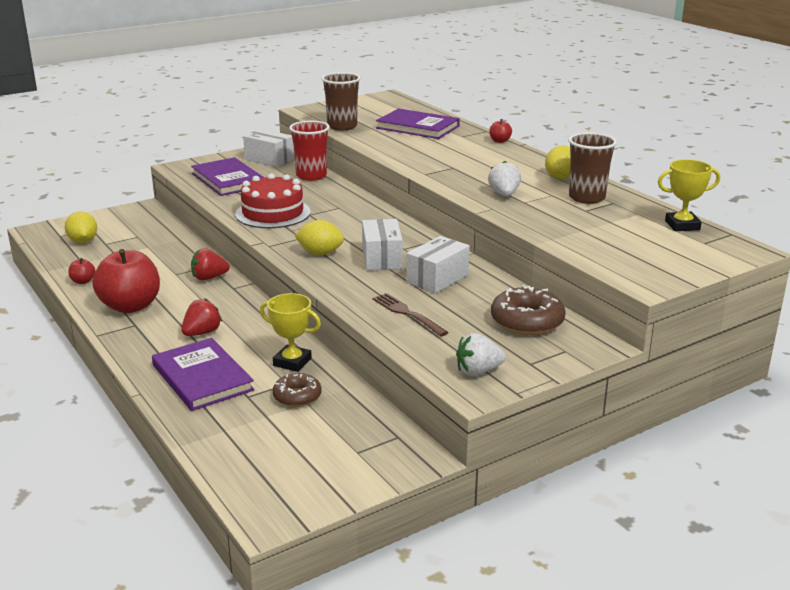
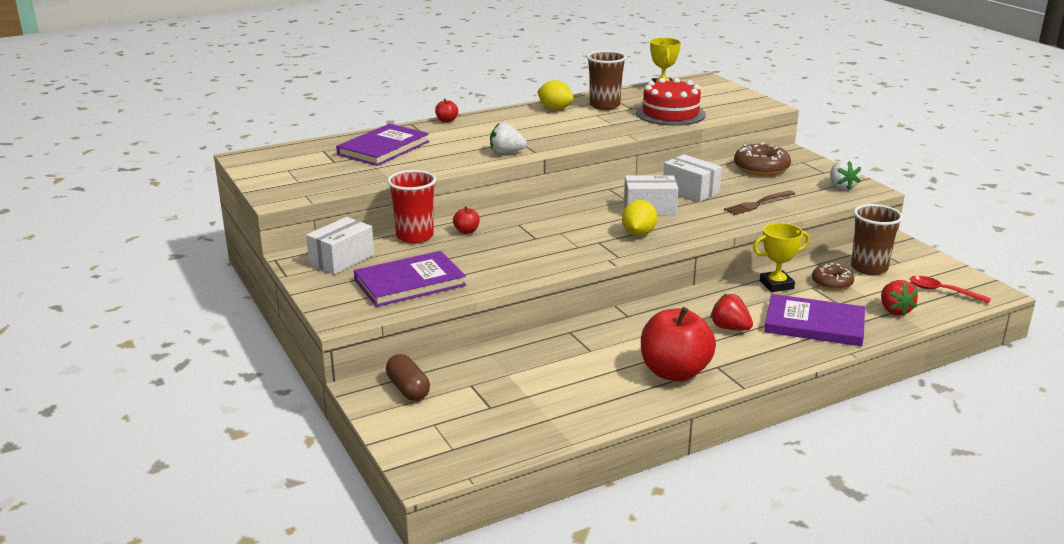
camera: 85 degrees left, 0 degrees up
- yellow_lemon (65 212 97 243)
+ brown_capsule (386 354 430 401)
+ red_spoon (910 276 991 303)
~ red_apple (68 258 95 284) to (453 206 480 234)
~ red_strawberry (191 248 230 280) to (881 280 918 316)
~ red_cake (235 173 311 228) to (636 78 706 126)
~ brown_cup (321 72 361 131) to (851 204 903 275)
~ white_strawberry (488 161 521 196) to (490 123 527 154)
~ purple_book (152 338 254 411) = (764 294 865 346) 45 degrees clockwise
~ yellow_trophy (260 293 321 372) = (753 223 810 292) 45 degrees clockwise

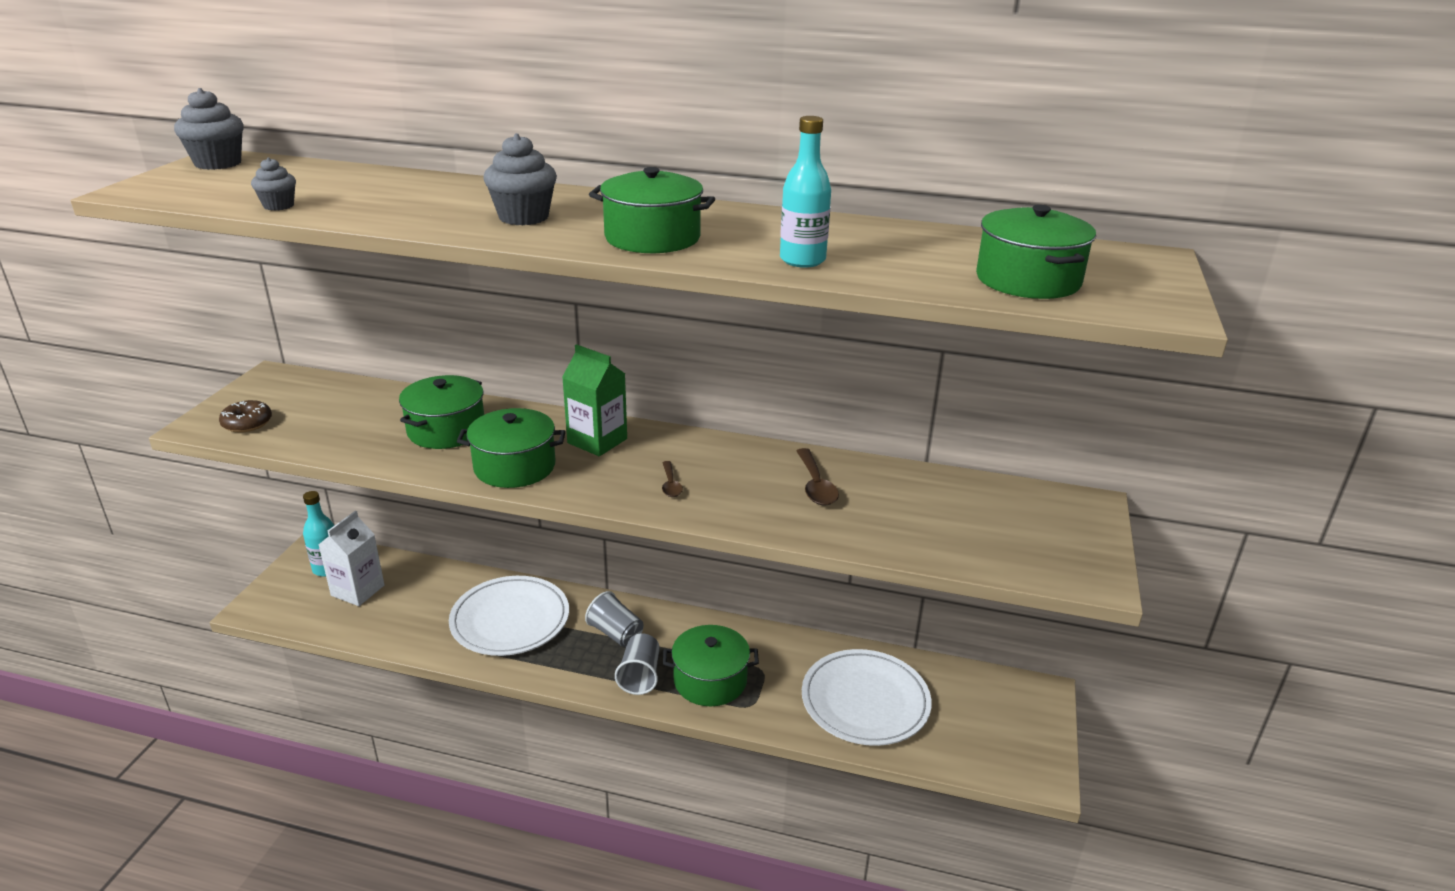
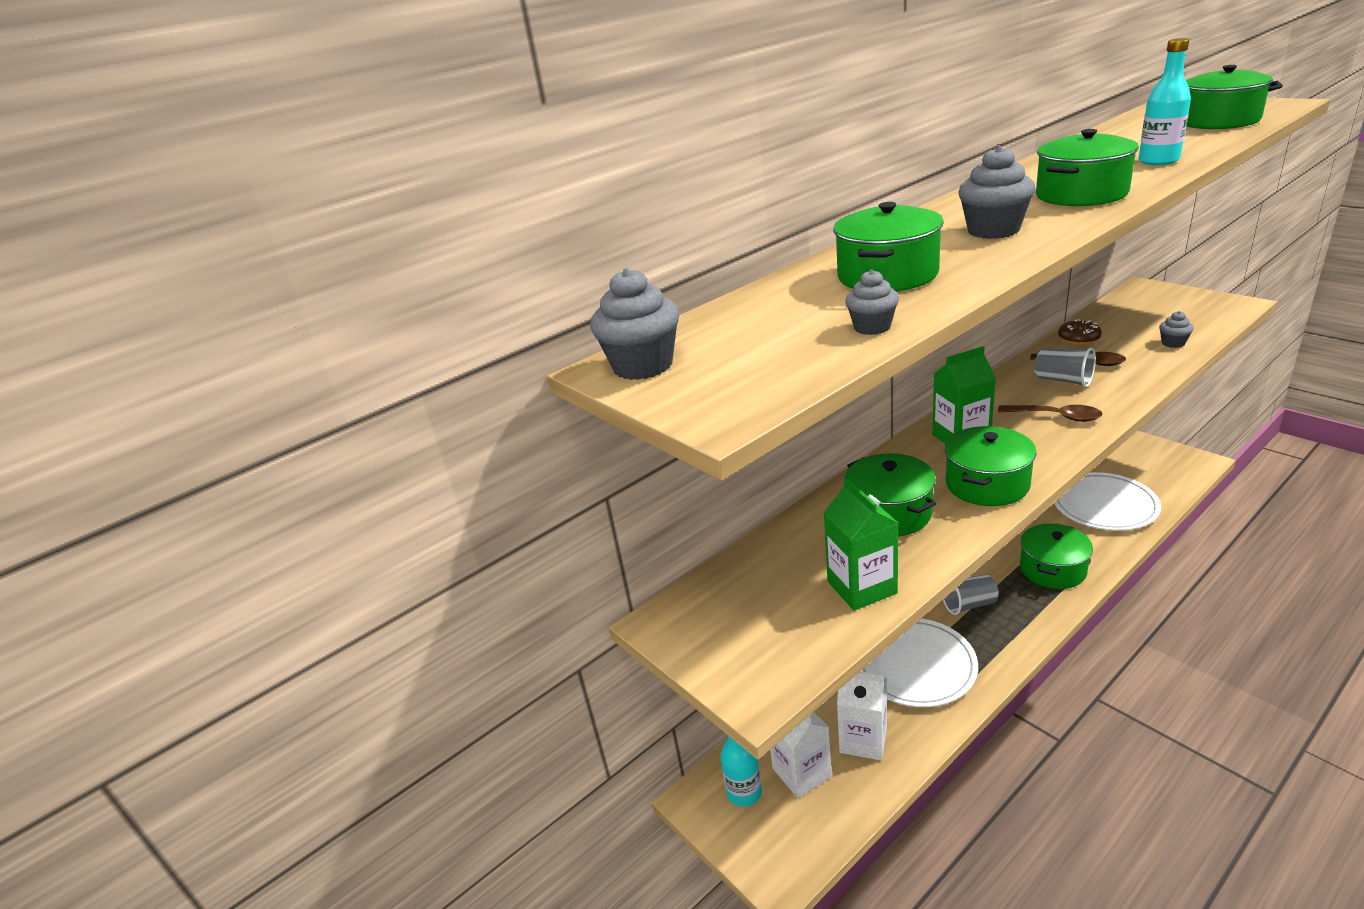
camera: 50 degrees left, 0 degrees up
+ green_carton (824 478 898 611)
+ green_pot (833 202 944 291)
+ white_carton (837 671 887 760)
+ grey_cupcake (1159 311 1194 348)
~ brown_donut (219 400 272 433) to (1058 319 1102 345)
~ grey_cup (615 633 660 695) to (1035 348 1096 387)
~ brown_spoon (662 461 683 497) = (998 405 1103 422) x1.59

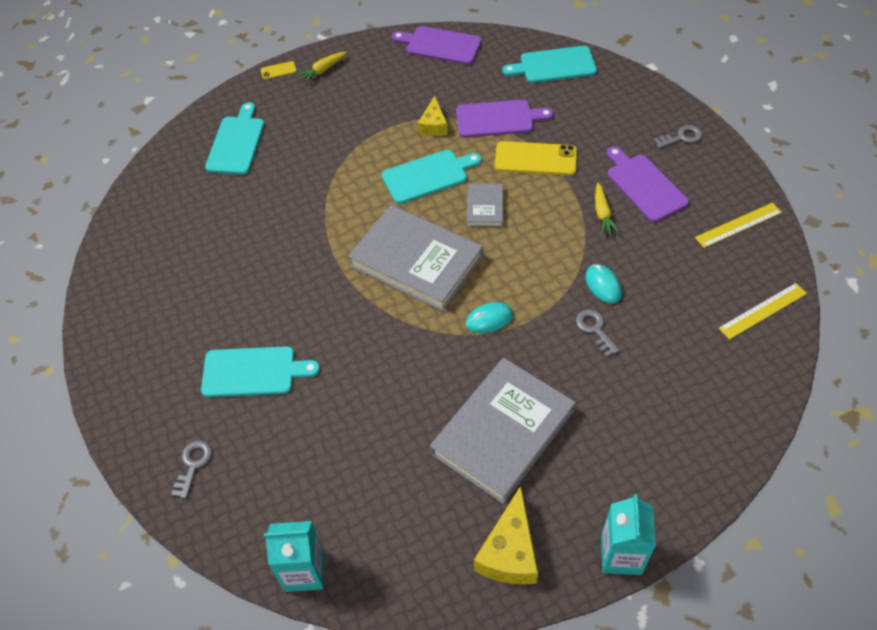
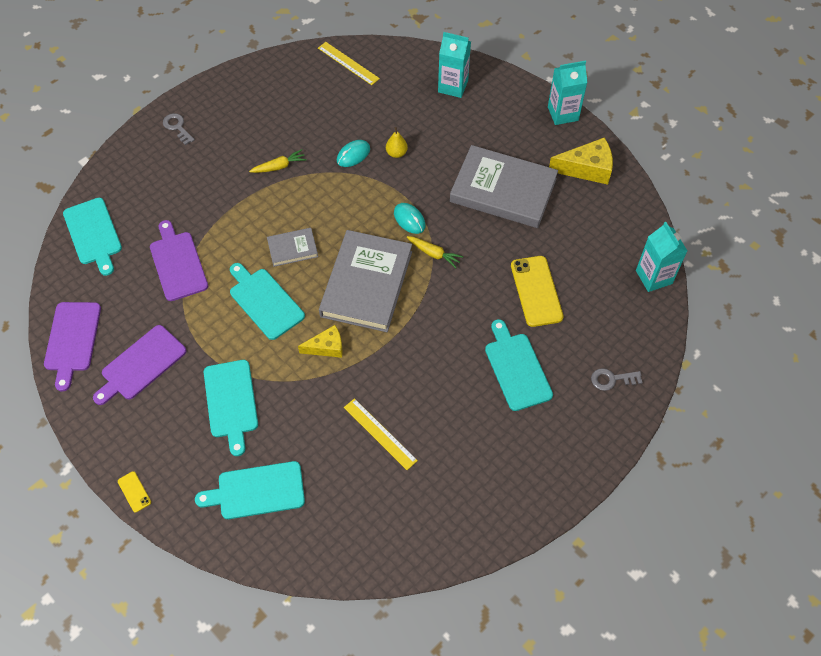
camera: 110 degrees left, 5 degrees up
+ turquoise_cutting_board (204 360 258 456)
+ turquoise_carton (438 32 471 98)
~ yellow_carrot (296 51 347 84) to (407 236 463 268)
~ yellow_cheese (418 96 448 136) to (298 325 343 358)
~ yellow_phone (495 141 577 176) to (511 256 564 327)
~ purple_cutting_board (607 147 689 222) to (93 325 187 405)
~ yellow_ruler (695 203 782 248) to (344 398 418 470)
~ grey_key (576 309 619 357) to yellow_pear (386 127 408 158)

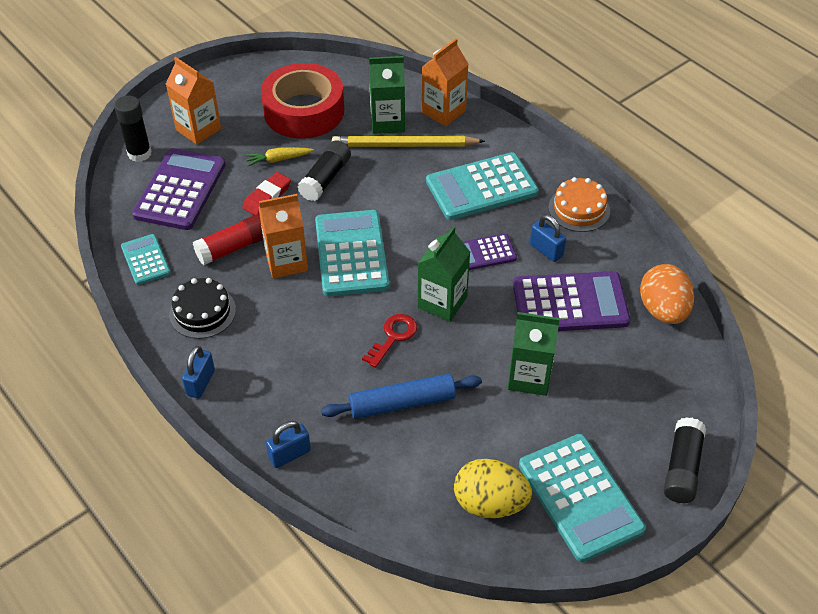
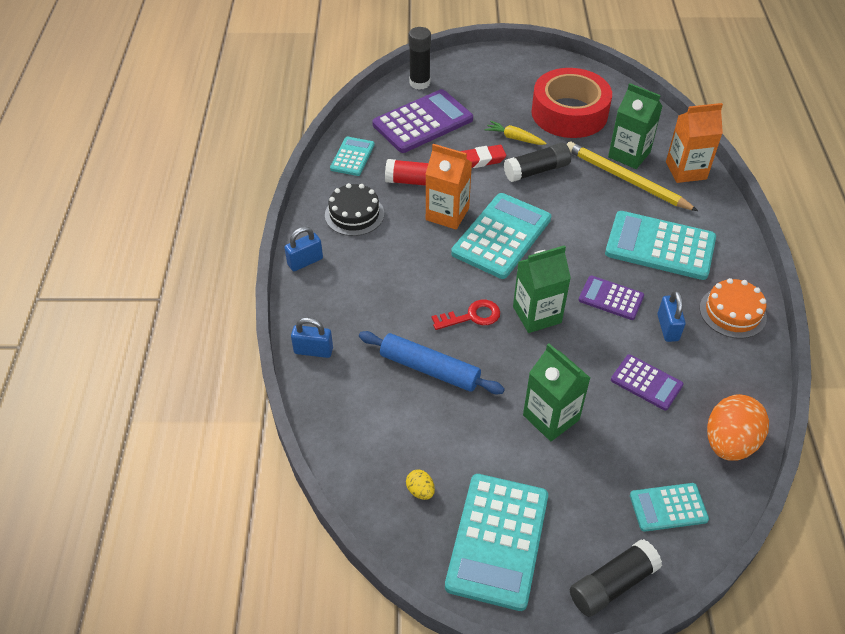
camera: 40 degrees right, 0 degrees up
- orange_carton (166 57 221 145)
+ turquoise_calculator (630 483 709 532)
~ yellow_egg (454 459 532 518) = (406 470 435 500) x0.44
~ purple_calculator (513 271 630 331) = (611 354 683 410) x0.55

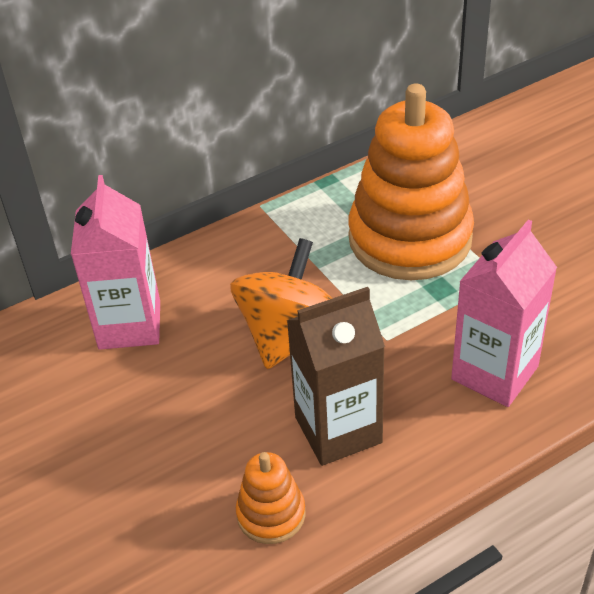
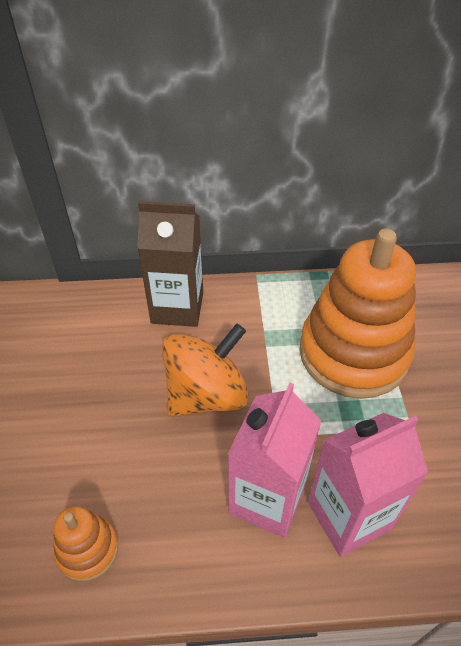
camera: 25 degrees right, 5 degrees up
~ pink_carton (71 175 160 350) to (228 383 321 538)
~ brown_carton (287 287 385 466) to (137 201 203 327)

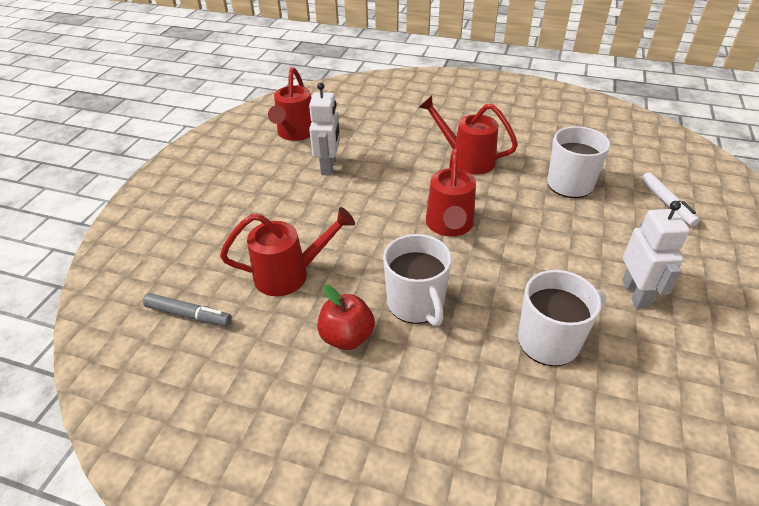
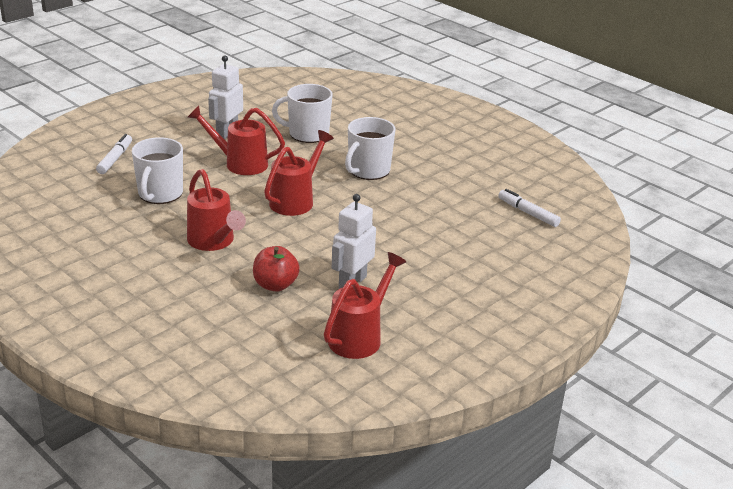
camera: 155 degrees left, 10 degrees down
~ red_watering_can (220 207 355 296) to (187 105 285 175)
~ red_apple (317 285 375 350) to (253 246 300 292)
~ grey_marker (143 293 232 326) to white_marker (498 189 561 227)
~ white_mug (383 234 452 326) = (345 117 396 180) 150 degrees counterclockwise

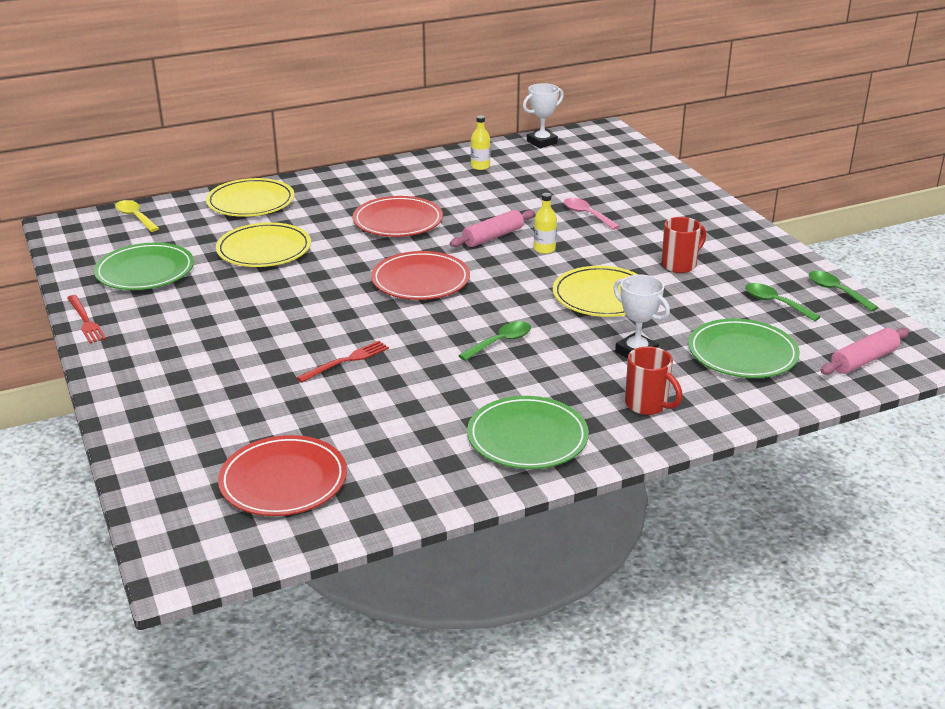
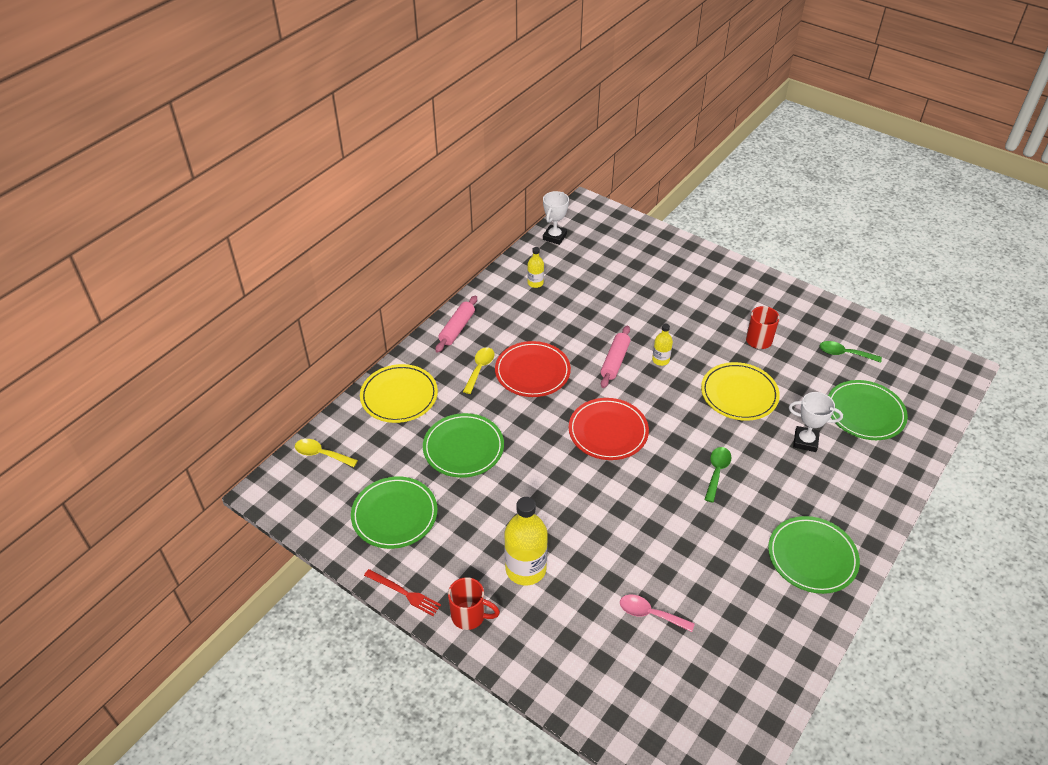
camera: 30 degrees left, 15 degrees up
- red_plate (218 435 347 516)
- red_fork (296 341 389 382)
- green_spoon (809 271 879 312)
+ yellow_spoon (463 347 494 394)
+ yellow_bottle (504 497 548 585)
~ pink_spoon (564 198 620 230) to (620 595 695 632)
~ red_mug (625 347 683 415) to (448 577 500 630)
~ pink_rolling_pin (820 327 909 375) to (435 295 477 353)
~ yellow_plate (216 222 311 267) to green_plate (423 413 504 478)

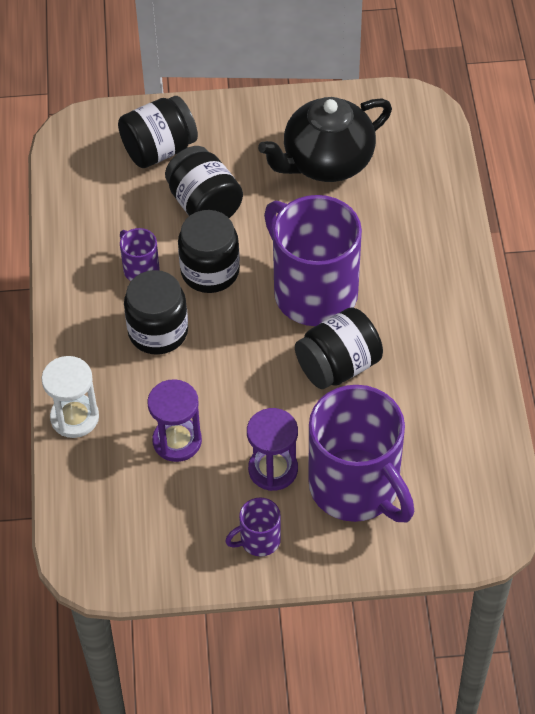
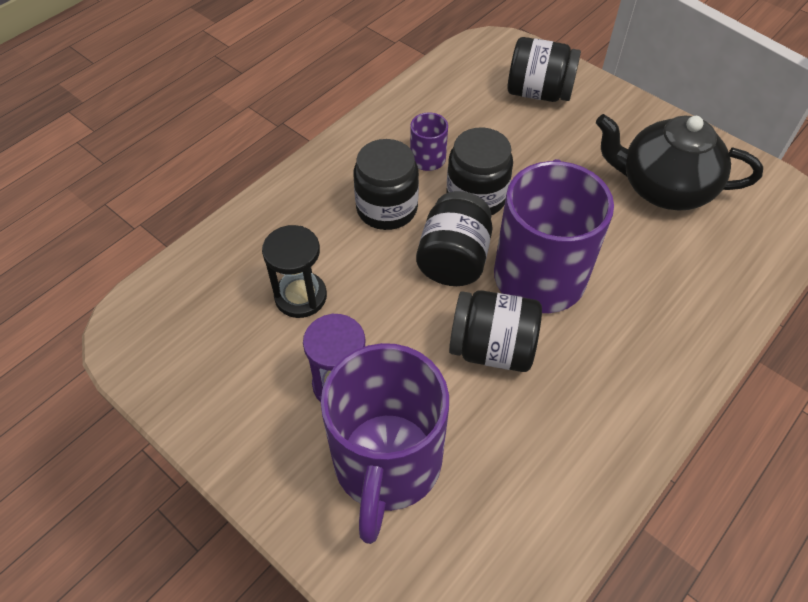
camera: 45 degrees right, 0 degrees up
- white_hourglass (42 356 99 438)
- purple_mug (225 498 281 557)
~ black_jar (165 146 243 218) to (416 191 493 286)
~ purple_hourglass (148 379 202 462) to black_hourglass (262 225 327 318)

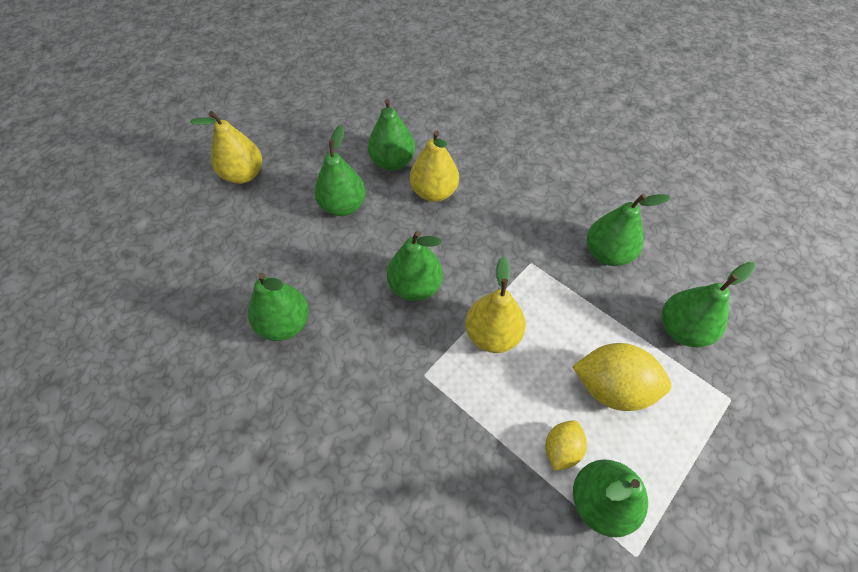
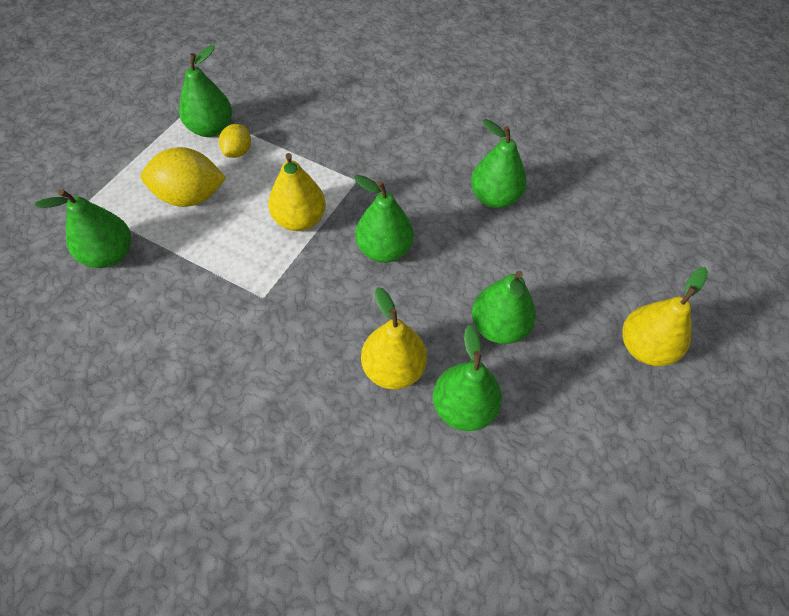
camera: 165 degrees right, 0 degrees up
- green_pear (587 194 671 266)

